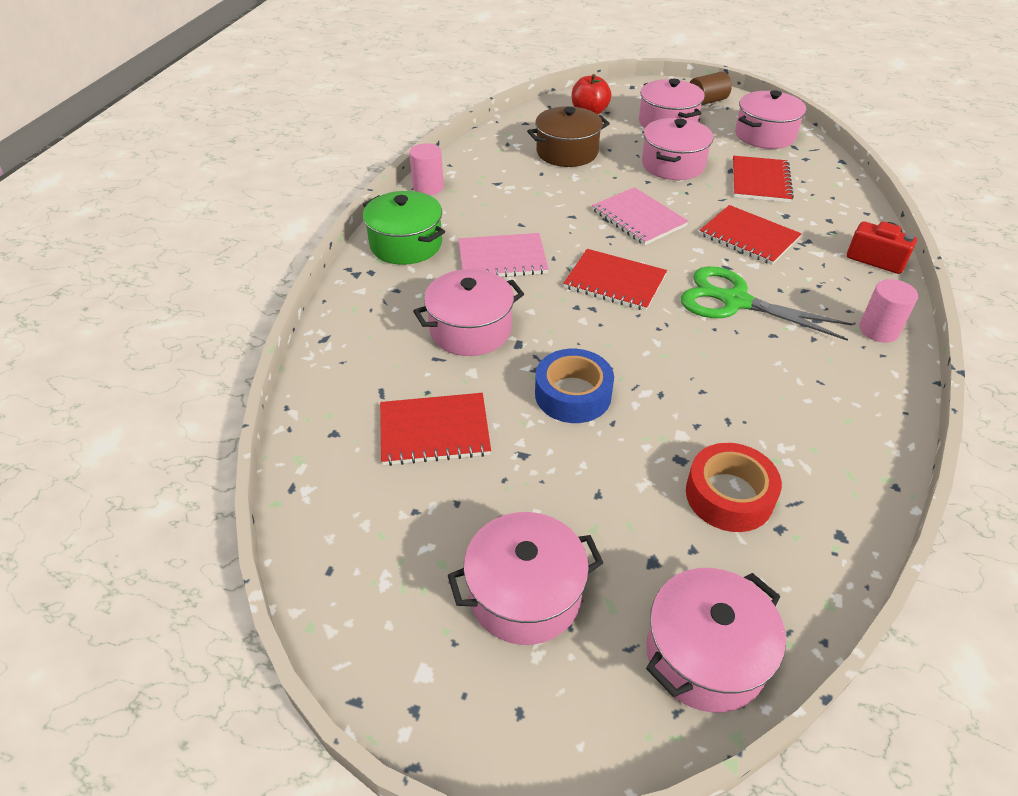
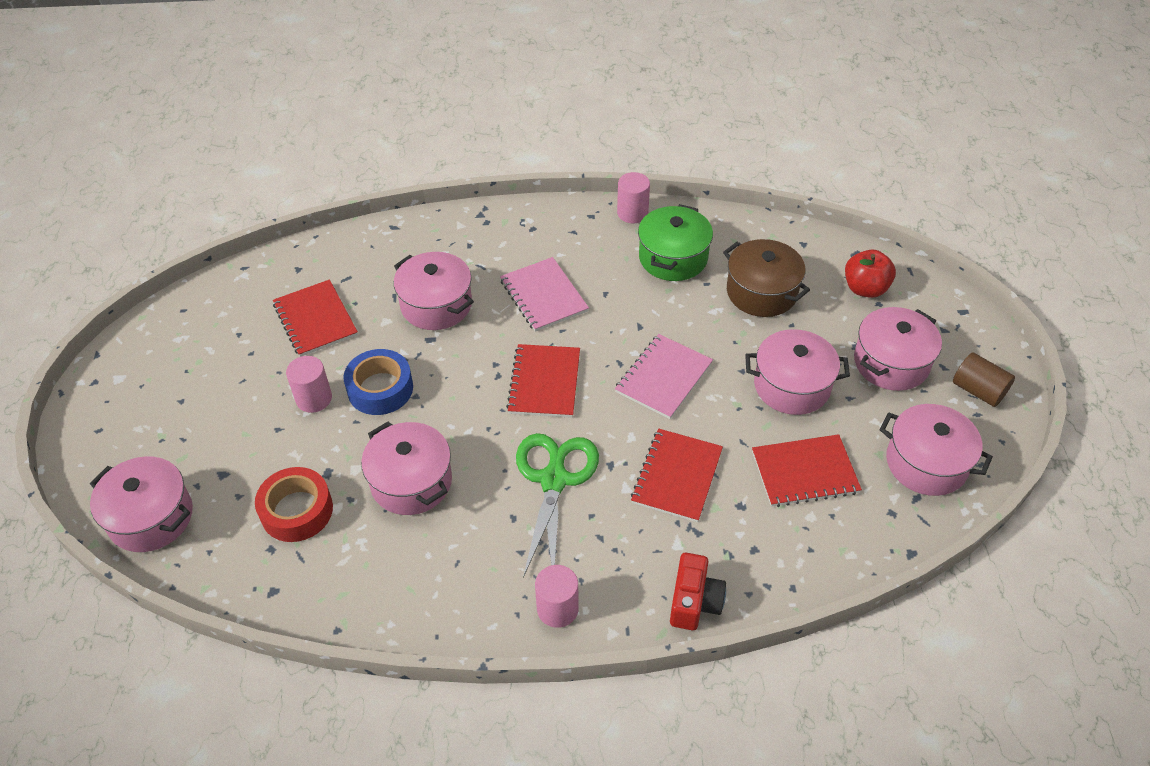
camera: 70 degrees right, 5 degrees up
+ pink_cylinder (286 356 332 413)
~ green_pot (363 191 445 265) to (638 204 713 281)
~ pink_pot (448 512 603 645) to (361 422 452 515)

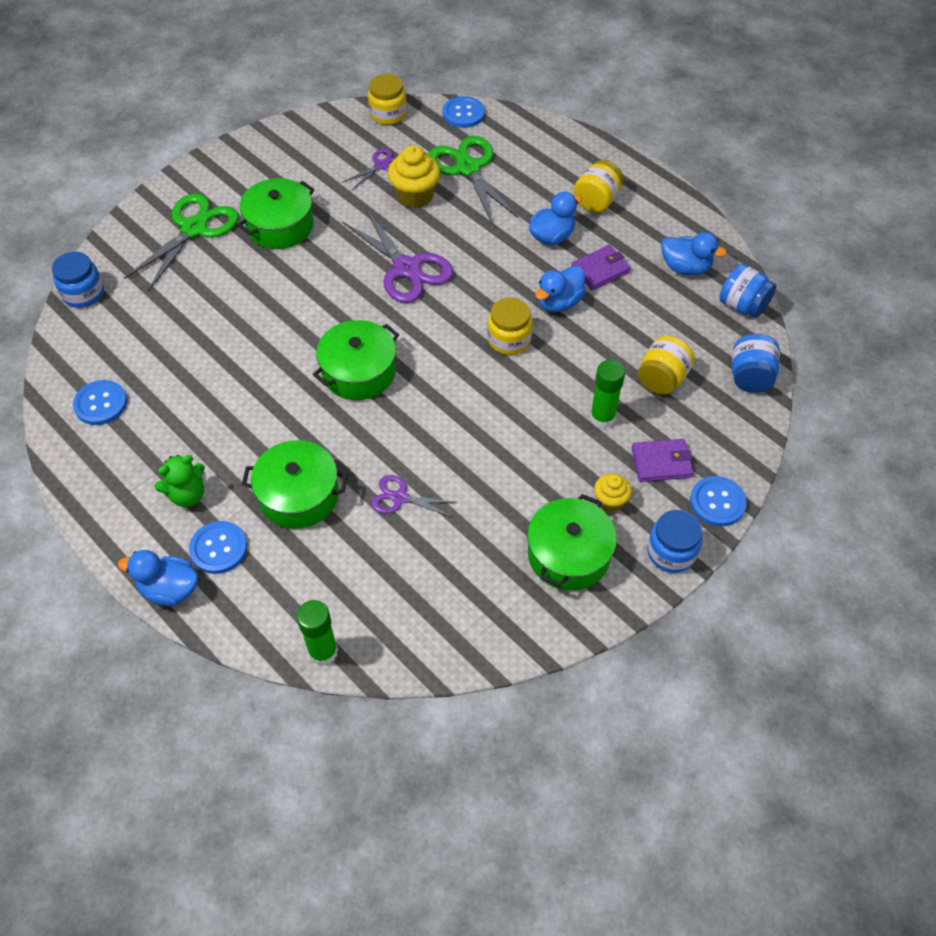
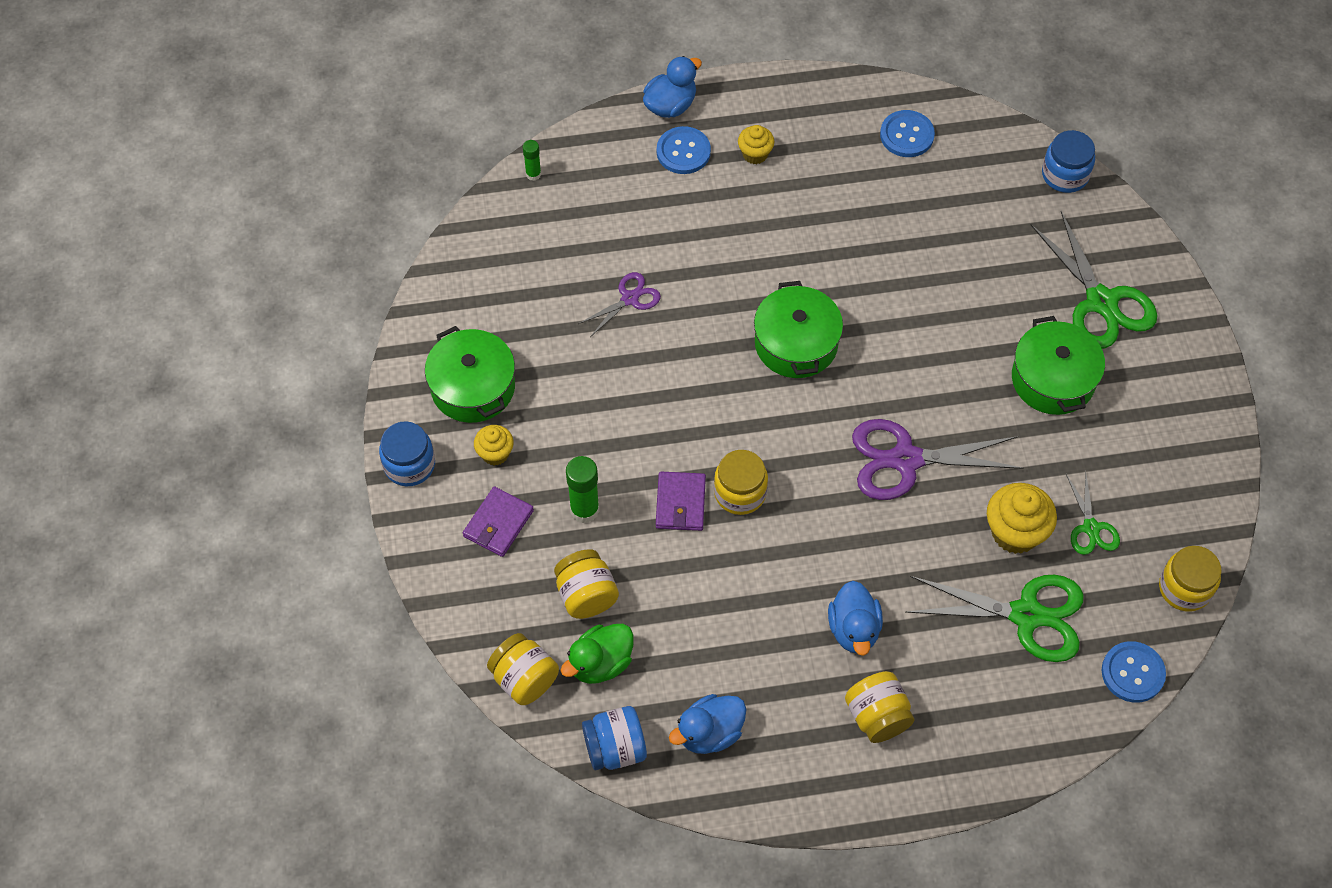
camera: 125 degrees right, 5 degrees up
- green_pot (242 440 348 529)
- blue_duck (535 266 585 312)
- blue_button (690 476 747 526)
+ green_duck (560 624 634 684)
~ purple_wallet (571 245 631 290) to (656 472 706 531)
~ green_teddy_bear (155 455 205 507) to yellow_cupcake (738 125 774 164)
~ purple_scissors (342 148 397 190) to green_scissors (1066 471 1120 555)
~ blue_jar (732 334 780 393) to yellow_jar (487 633 559 705)
~ green_glue_stick (296 600 338 666) = (523 140 541 181) x0.58

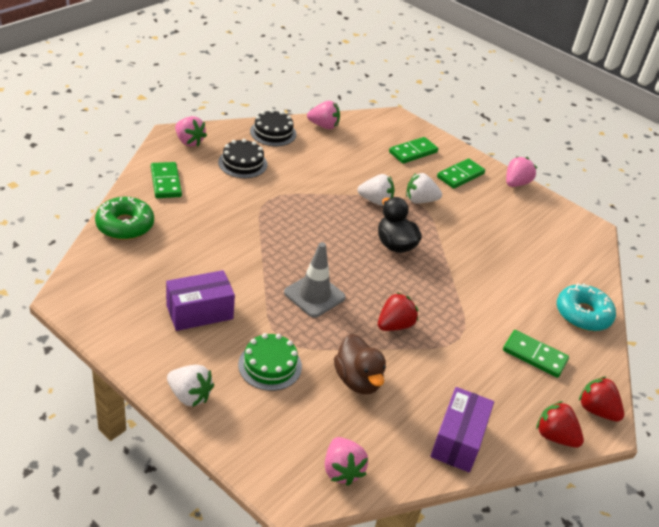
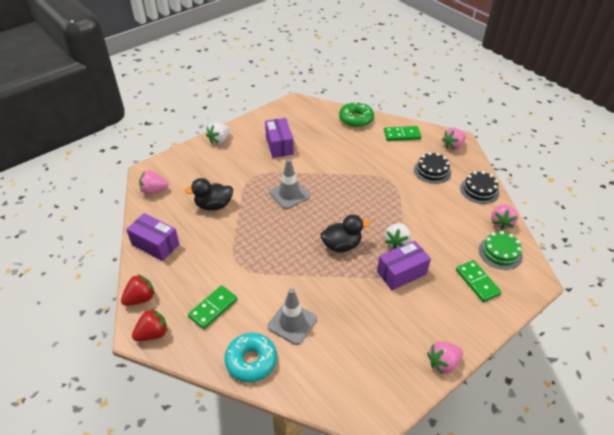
camera: 105 degrees right, 5 degrees up
- red_strawberry (378 292 418 331)
- green_domino (437 158 485 189)
+ grey_traffic_cone (267 288 317 345)
~ green_cake (238 333 302 391) to (479 231 522 270)
~ white_strawberry (406 173 442 204) to purple_box (377 241 431 290)
~ brown_duck (334 334 386 394) to black_duck (185 178 233 211)
~ pink_strawberry (506 157 537 187) = (427 341 463 374) 105 degrees clockwise

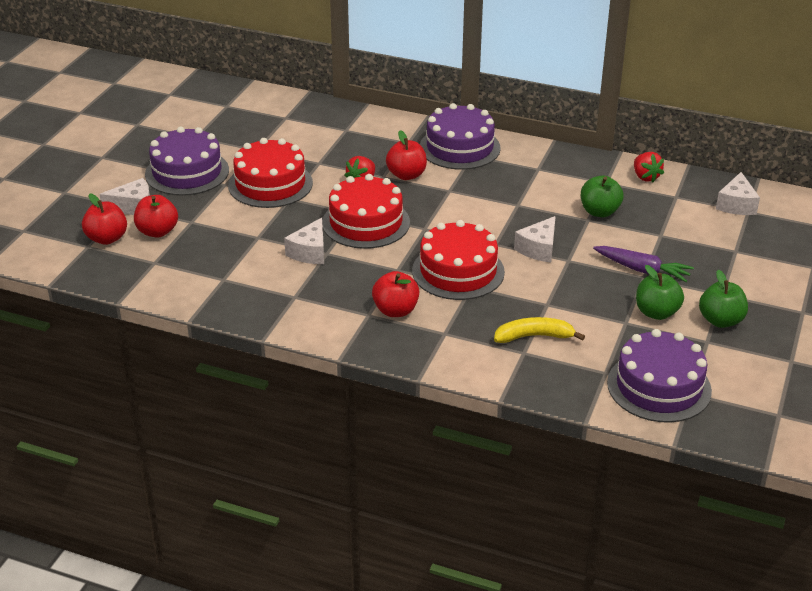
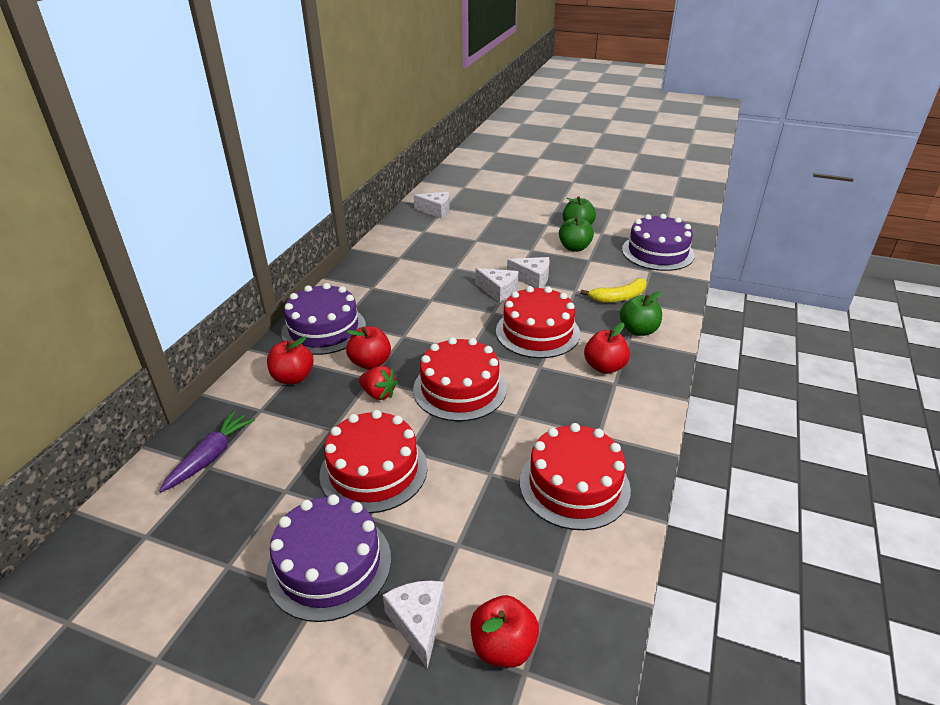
camera: 90 degrees left, 0 degrees up
- red_strawberry (634 152 664 182)
+ red_cake (520 423 631 530)
~ red_apple (134 195 178 238) to (267 336 314 384)
~ white_cheese (284 218 324 264) to (507 257 550 288)
~ green_apple (581 176 624 217) to (620 291 662 336)
~ purple_carrot (593 246 694 282) to (159 411 255 492)
~ yellow_banana (494 317 585 343) = (580 278 647 303) 105 degrees counterclockwise

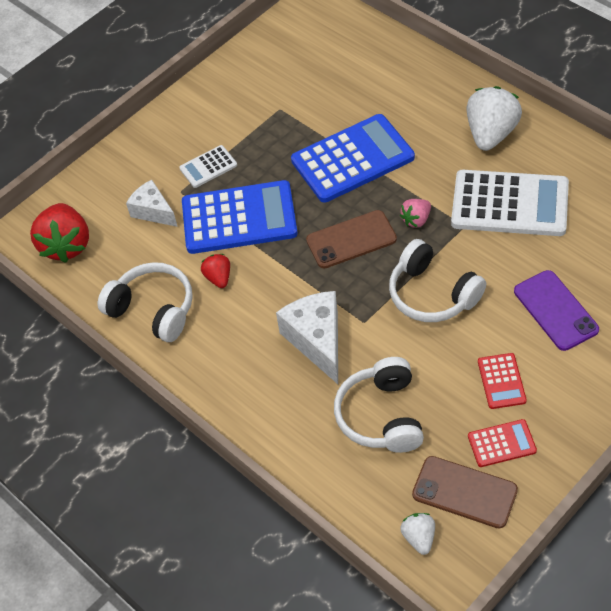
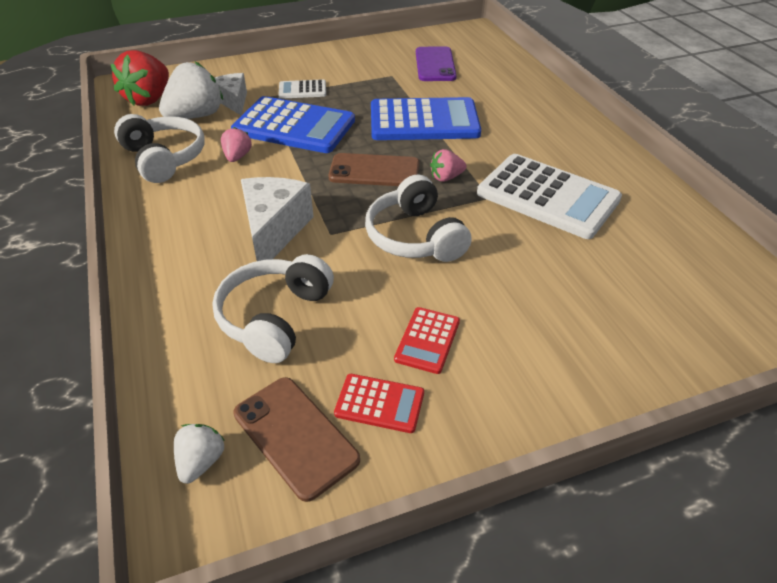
camera: 20 degrees right, 10 degrees down
~ white_strawberry (467 86 522 151) to (159 61 223 119)
~ purple_phone (514 270 599 351) to (416 46 457 81)
~ red_strawberry (201 254 230 288) to pink_strawberry (221 127 252 162)

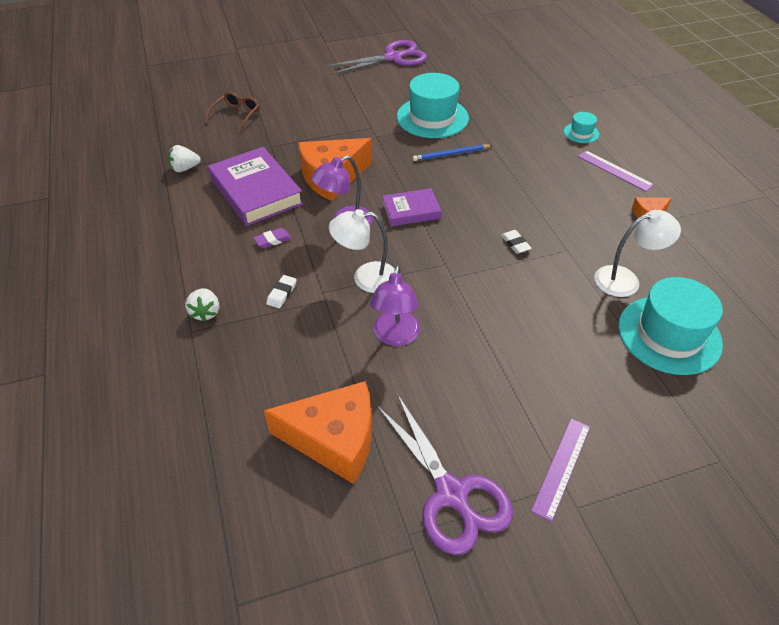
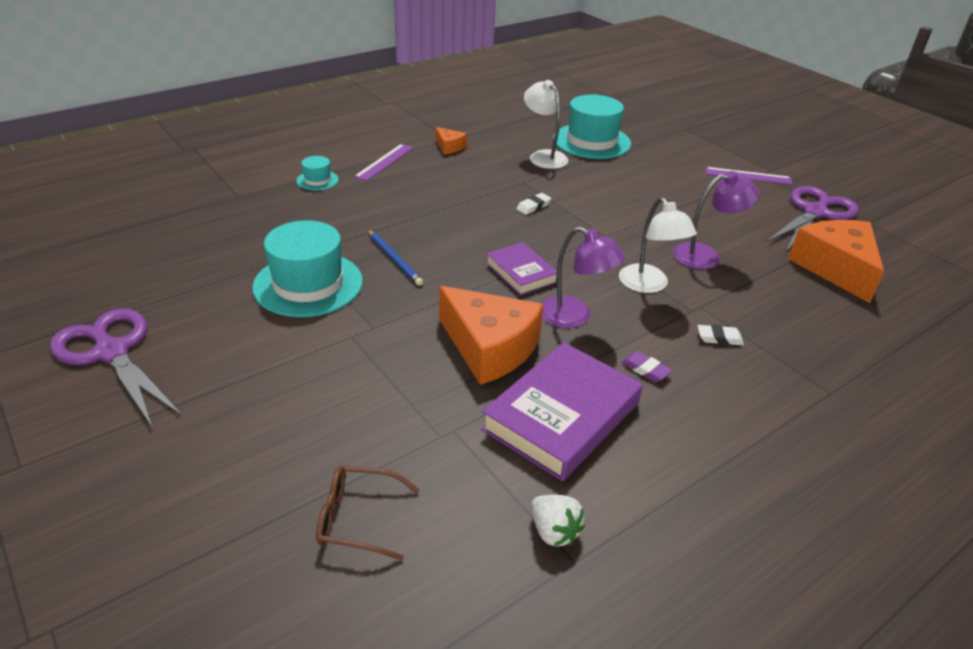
camera: 110 degrees left, 10 degrees down
- white_strawberry (185 288 219 322)

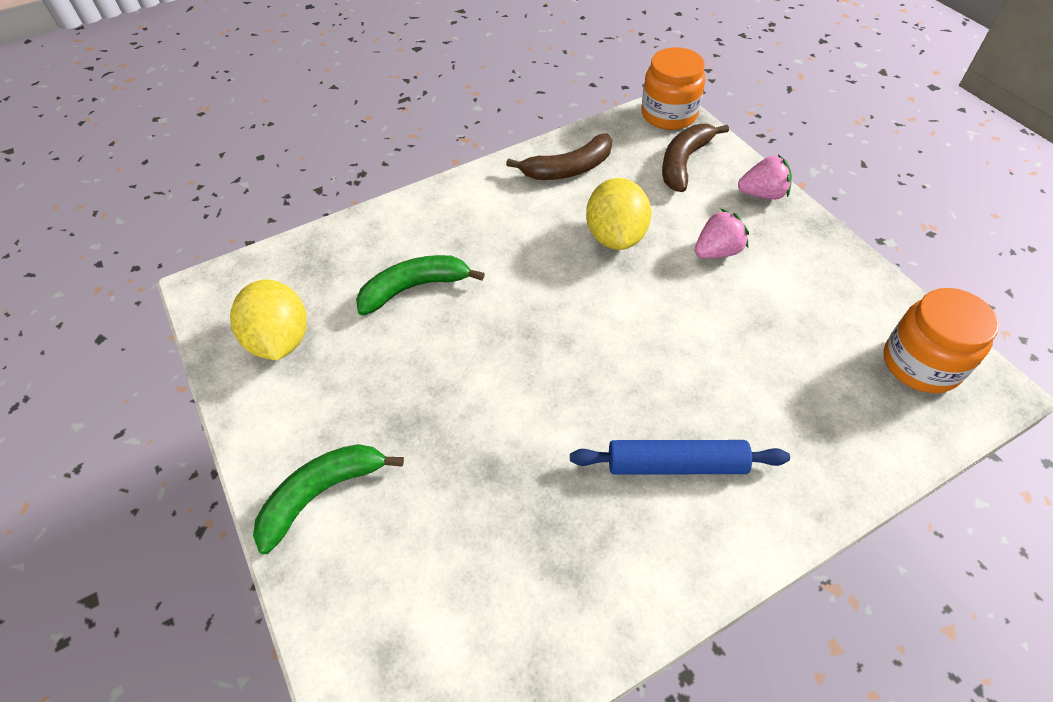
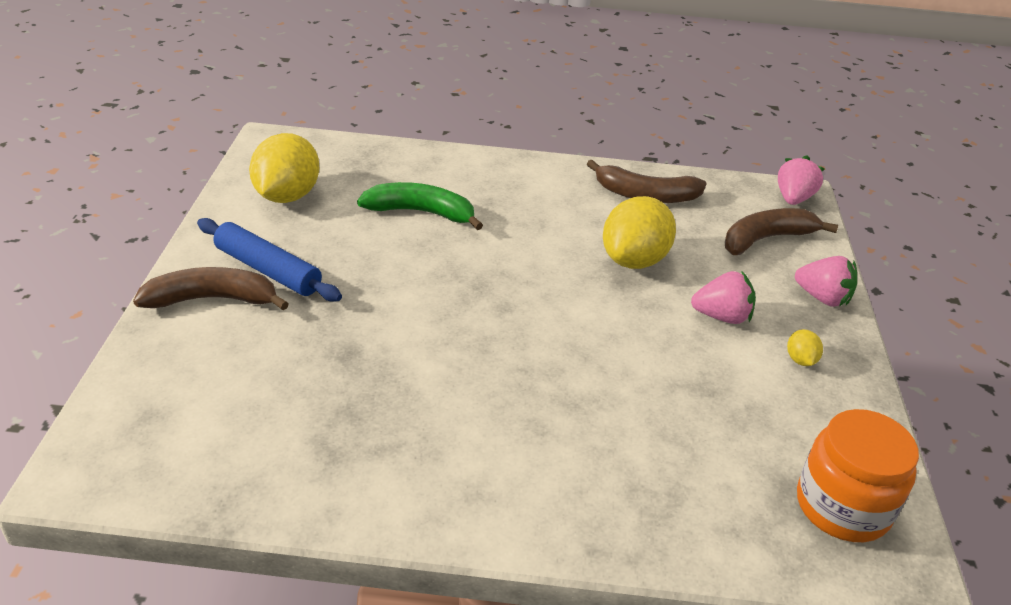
camera: 30 degrees right, 15 degrees down
+ yellow_lemon (787 329 823 366)
~ blue_rolling_pin (570 440 790 474) to (197 218 342 302)
~ orange_jar (641 47 705 130) to pink_strawberry (778 155 825 205)
~ green_banana (253 444 404 554) to brown_banana (133 267 289 310)

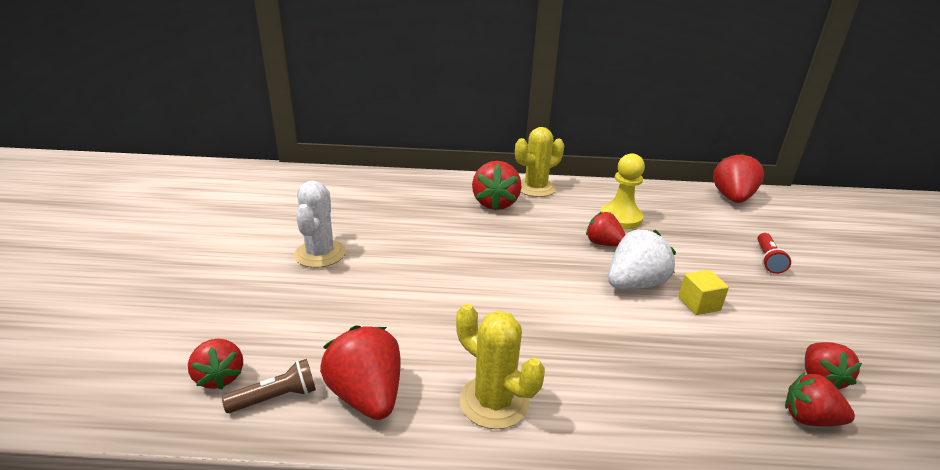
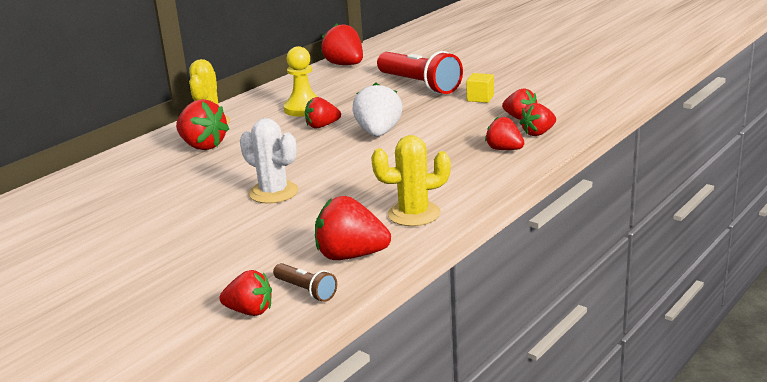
camera: 50 degrees left, 5 degrees down
+ red_strawberry (485 117 524 150)
~ white_cactus (294 181 346 268) to (240 118 299 204)
~ yellow_cube (678 270 729 315) to (466 73 494 103)
~ brown_flashlight (222 359 316 413) = (273 263 337 302) 120 degrees clockwise
~ red_flashlight (757 233 791 274) = (377 51 463 94) x2.11

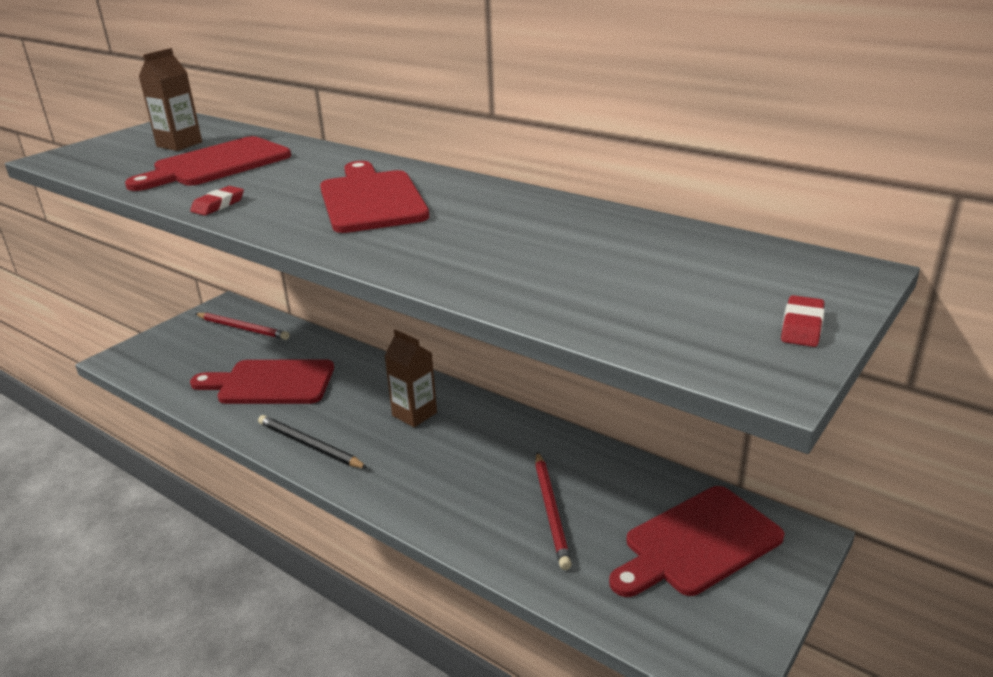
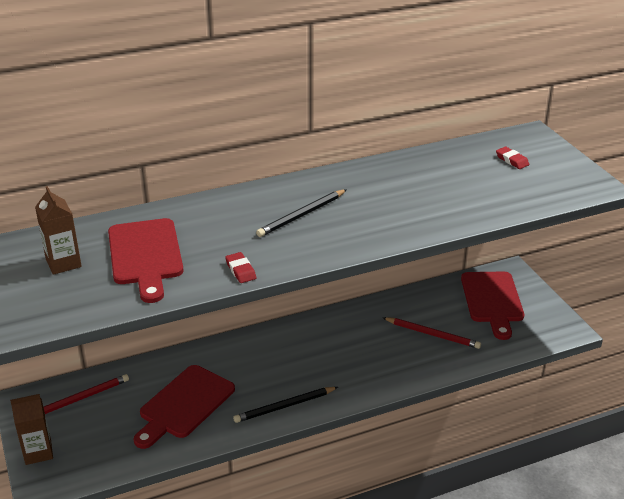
camera: 60 degrees left, 5 degrees up
~ brown_carton (385 329 437 427) to (10 394 53 465)
~ red_eraser (781 295 825 347) to (496 147 529 169)
~ red_cutting_board (320 161 429 233) to black_pencil (256 189 347 237)

